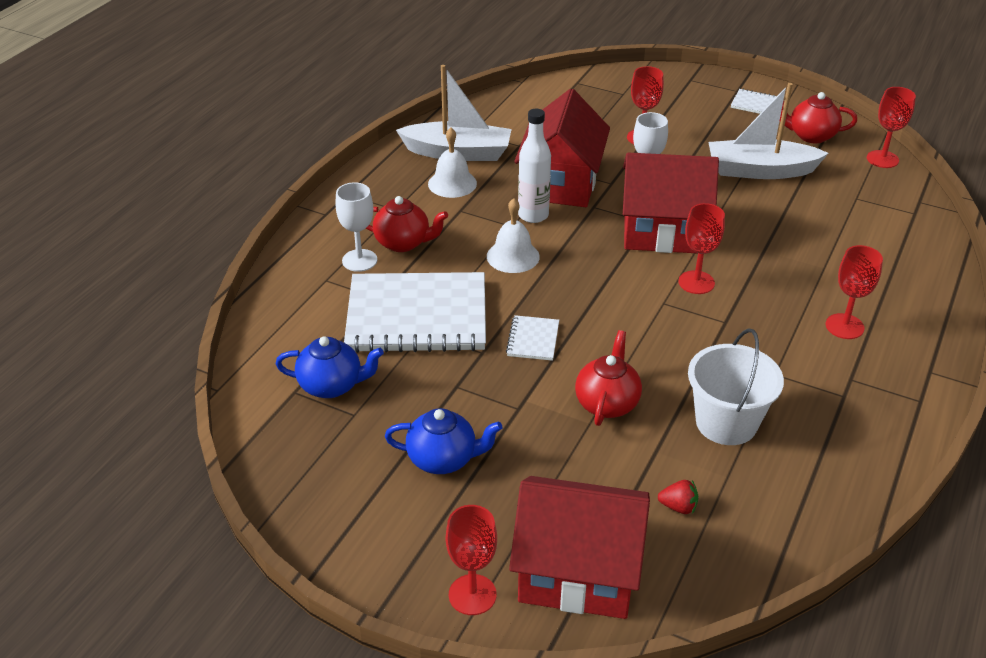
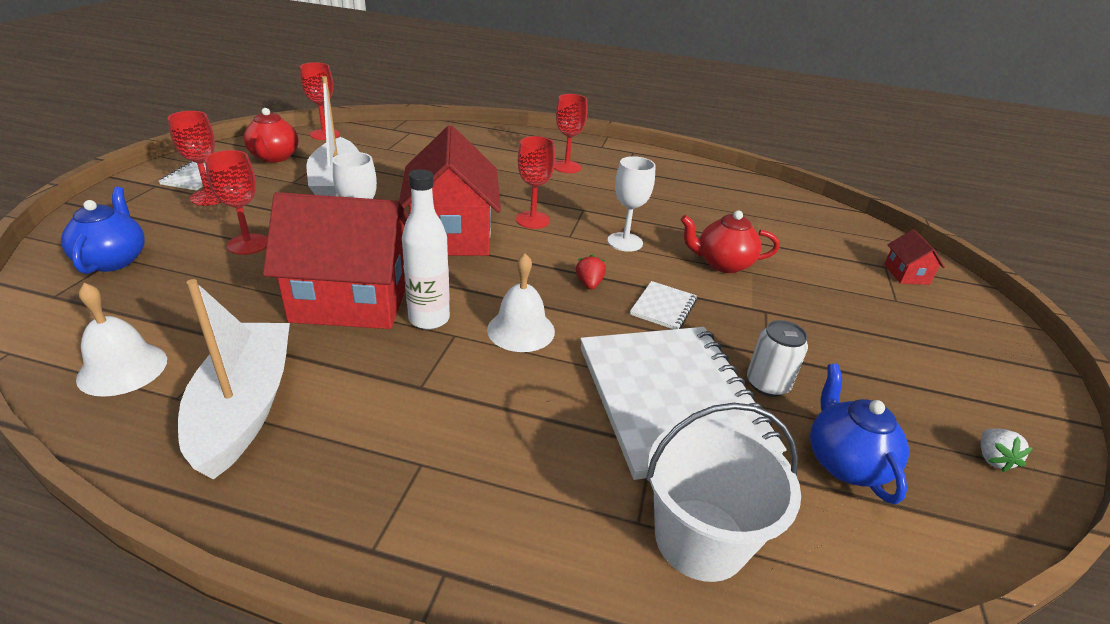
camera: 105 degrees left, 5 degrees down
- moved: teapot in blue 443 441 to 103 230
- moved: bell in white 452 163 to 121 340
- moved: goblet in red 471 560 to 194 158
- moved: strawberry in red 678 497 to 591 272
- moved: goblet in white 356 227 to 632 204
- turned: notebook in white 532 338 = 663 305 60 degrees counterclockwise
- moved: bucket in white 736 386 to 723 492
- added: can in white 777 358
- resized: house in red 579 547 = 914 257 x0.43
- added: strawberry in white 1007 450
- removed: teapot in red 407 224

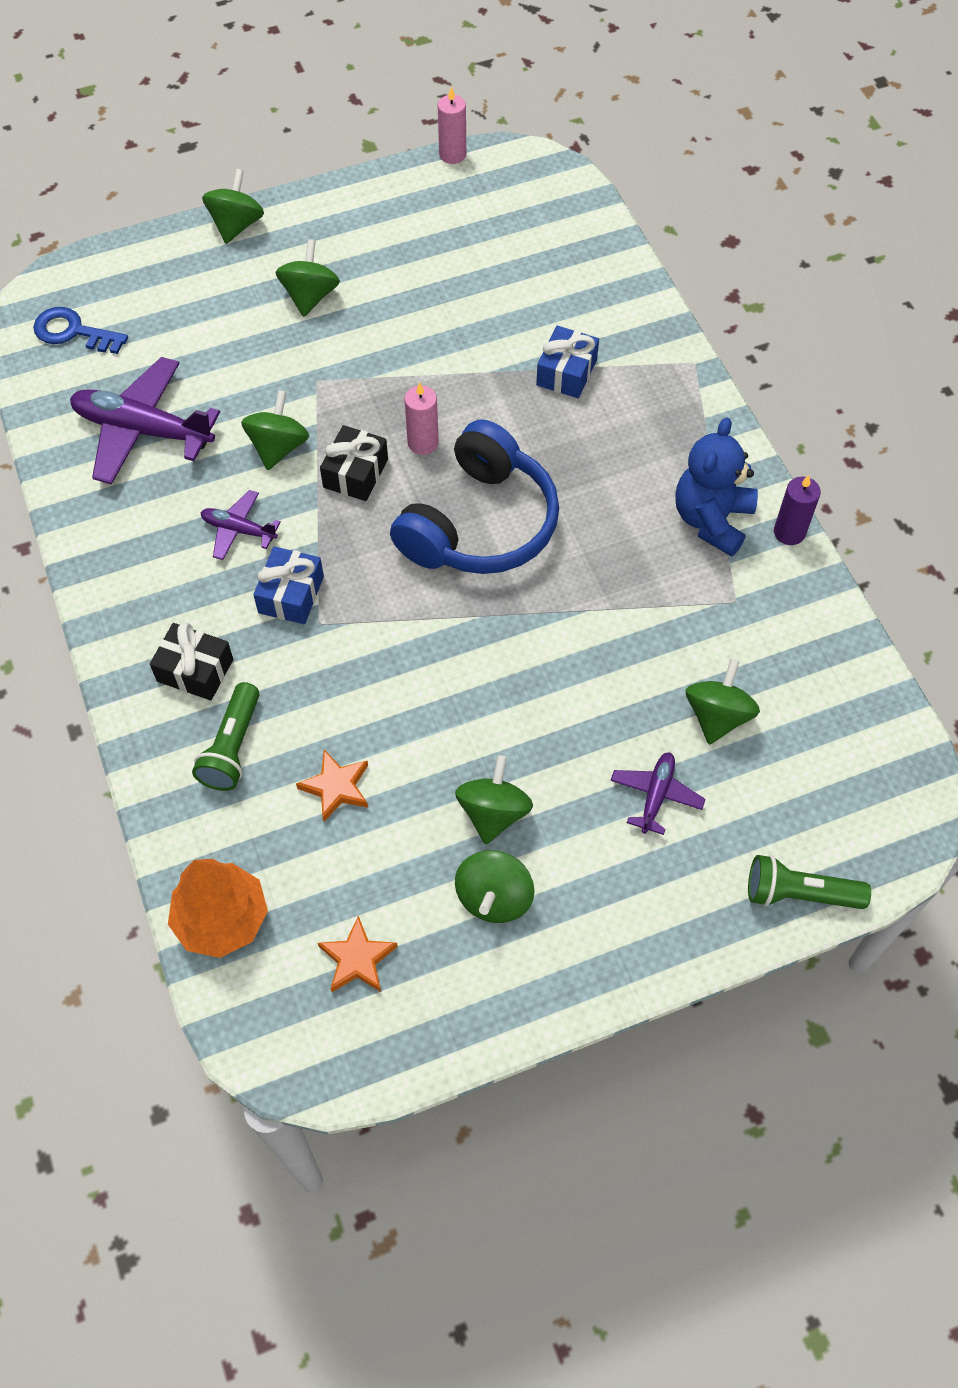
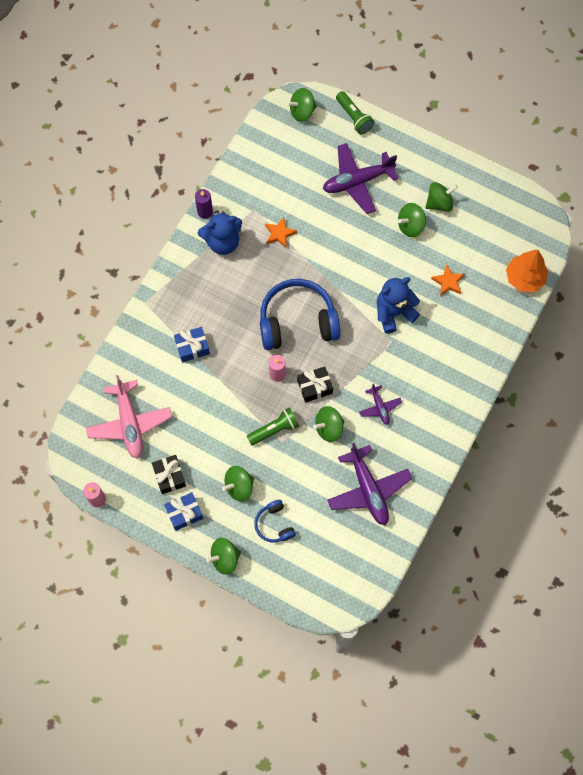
camera: 130 degrees left, 10 degrees up
- added: plane in pink 129 417
- moved: gift in black 191 661 to 169 474
- moved: gift in blue 288 585 to 183 511
- moved: flashlight in green 226 736 to 273 426
- added: headphones in blue 275 521
- moved: star in orange 358 954 to 281 232
- moved: spinning top in green 723 702 to 302 105
- resized: plane in purple 658 793 = 361 178 x1.94
- added: teddy bear in blue 398 305
- removed: key in blue 80 330

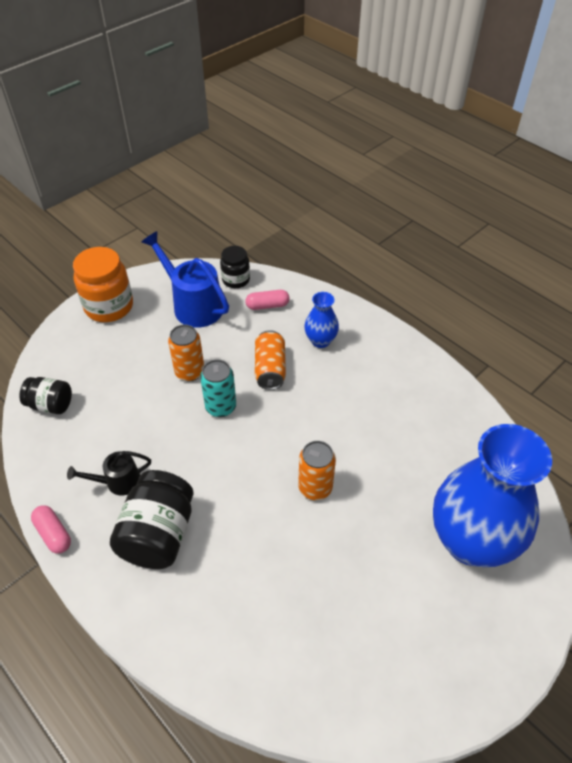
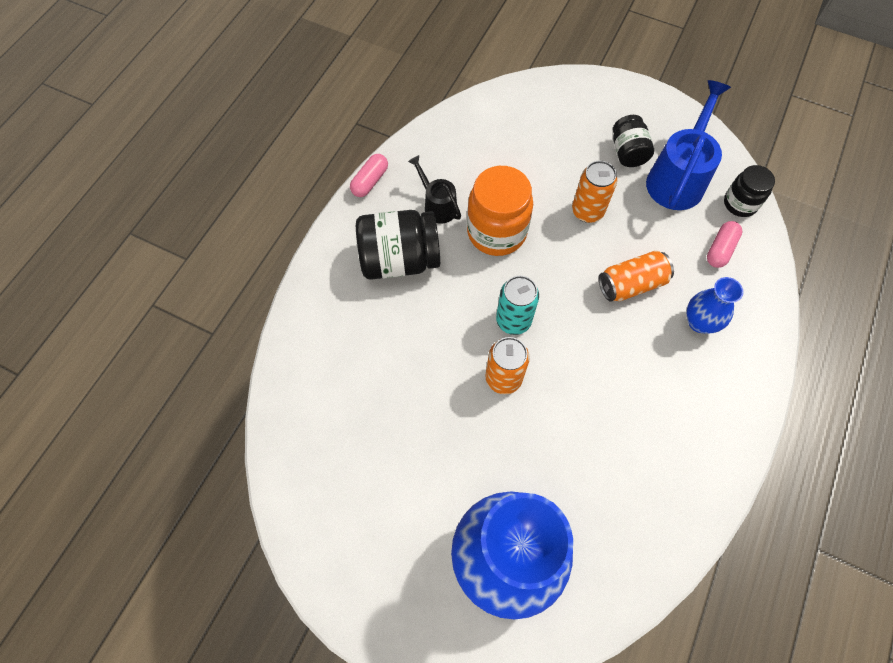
camera: 70 degrees right, 15 degrees up
- moved: jar in orange 103 284 to 500 211
- moved: can in turquoise 218 388 to 517 305
- moved: jar in black 45 395 to 633 141
- turned: capsule in pink 267 300 = 724 244 60 degrees clockwise

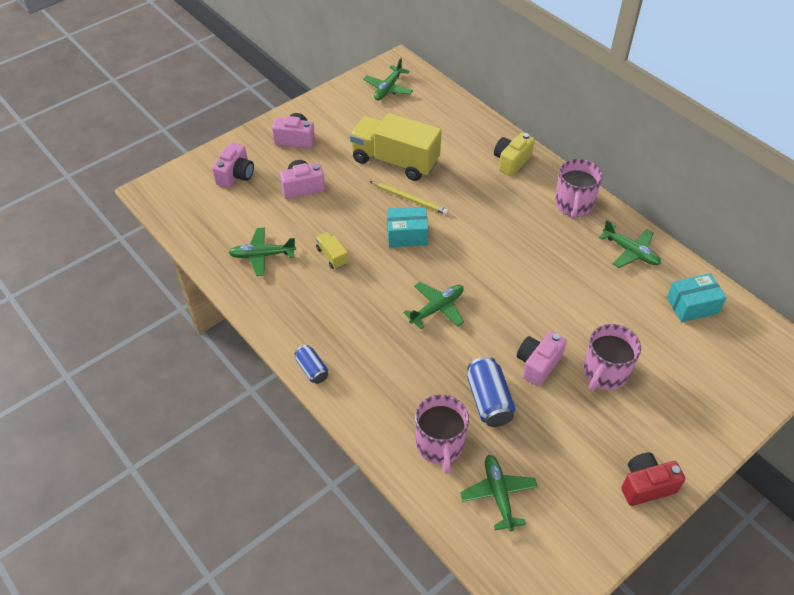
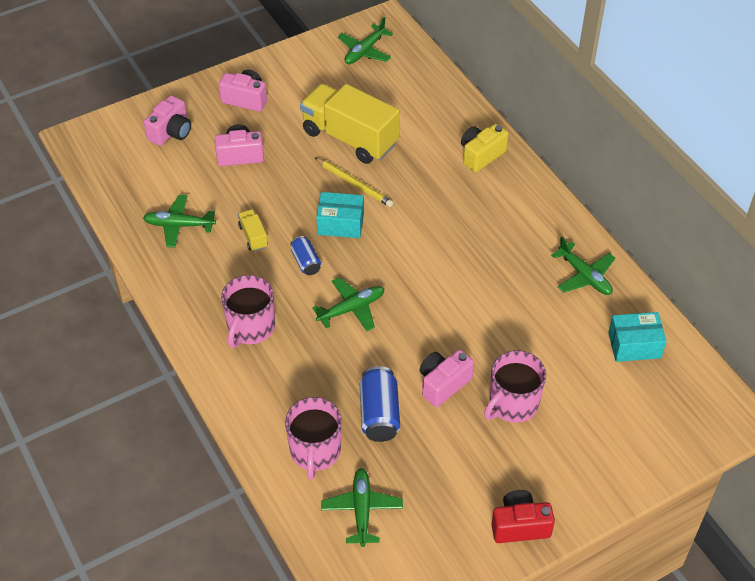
camera: 10 degrees right, 0 degrees up
- moved: mug in pink 579 188 to 248 311
- moved: can in blue 311 364 to 306 255

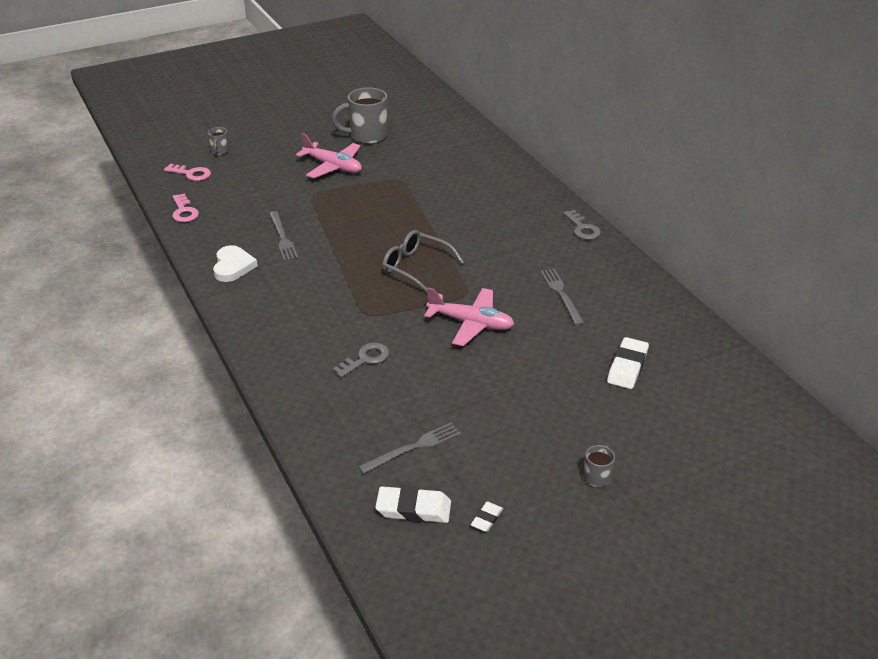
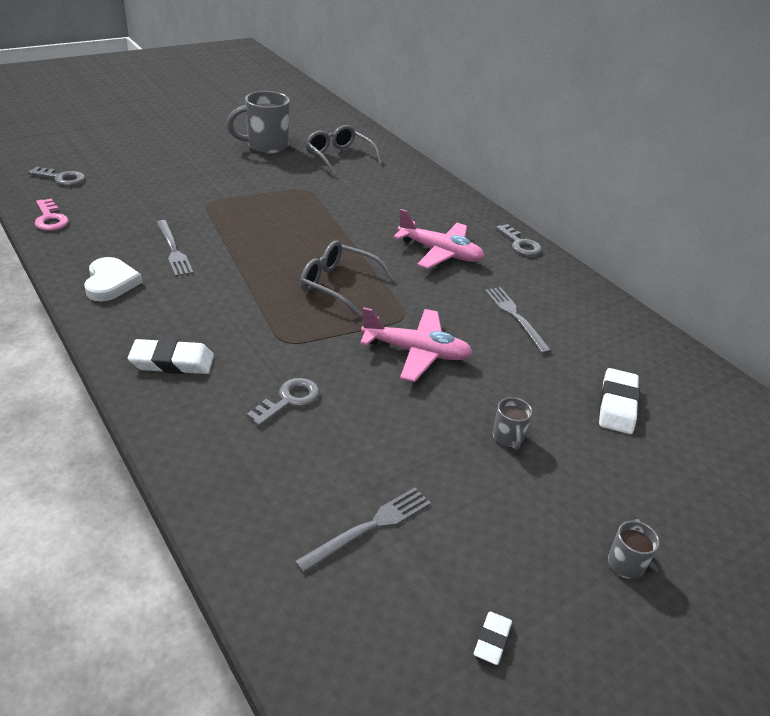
camera: 10 degrees left, 0 degrees up
- recoloured: key in pink 187 172 to key in grey 56 176
- moved: eraser in white 413 504 to 171 356
- added: glasses in grey 344 150
- moved: plane in pink 329 156 to 439 239
- moved: mug in grey 218 141 to 513 423

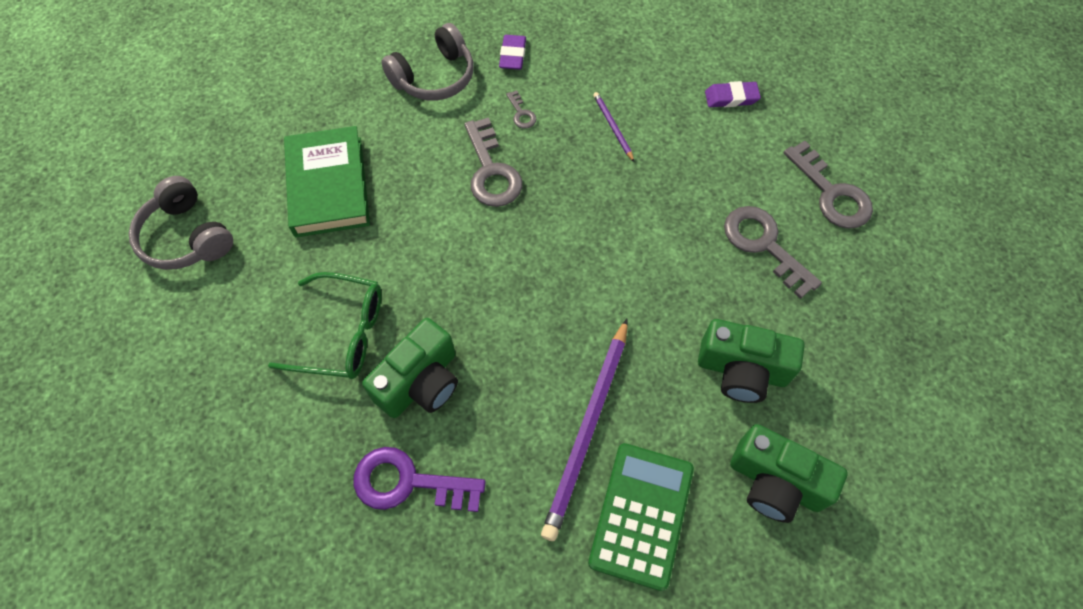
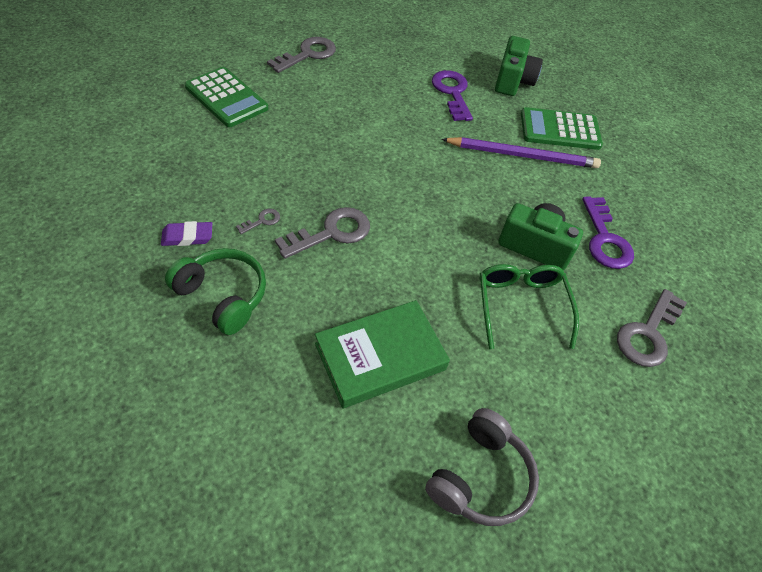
camera: 110 degrees left, 10 degrees down
- recoloured: headphones in grey 427 62 to headphones in green 215 291
- replaced: eraser in purple 733 94 to calculator in green 226 97
- replaced: camera in green 751 361 to key in purple 452 95
- moved: key in grey 773 252 to 652 328
- removed: pencil in purple 613 127

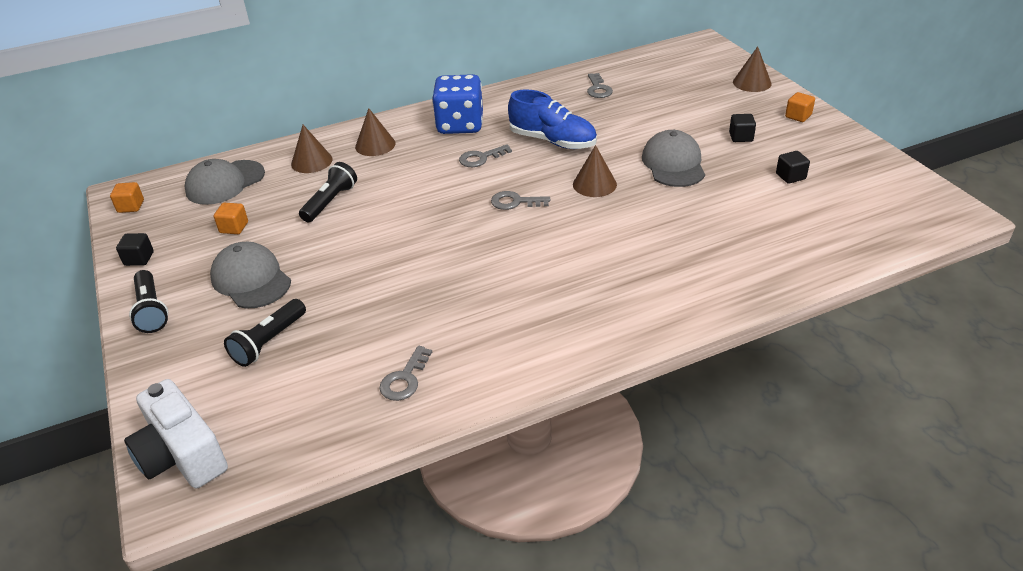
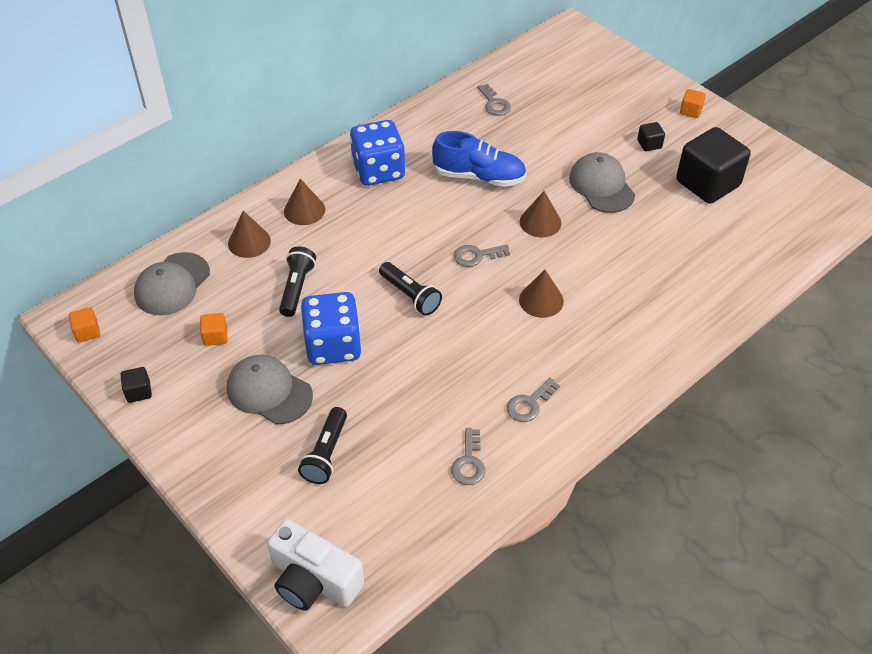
camera: 20 degrees left, 10 degrees up
- added: dice in blue 331 328
- moved: flashlight in black 148 301 to 410 289
- moved: key in grey 485 155 to 533 400
- moved: cone in brown 752 69 to 541 294
- resized: cube in black 793 167 = 713 165 x2.35

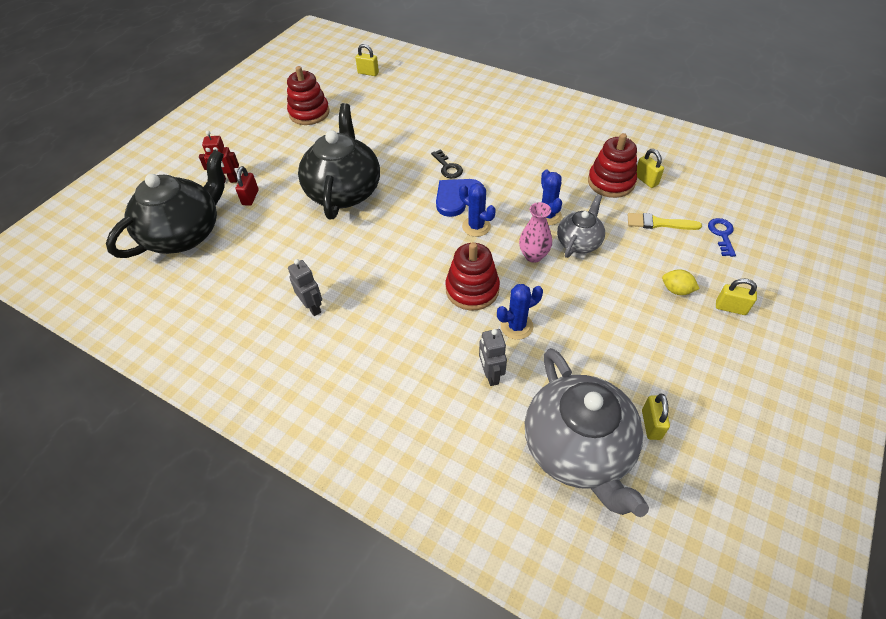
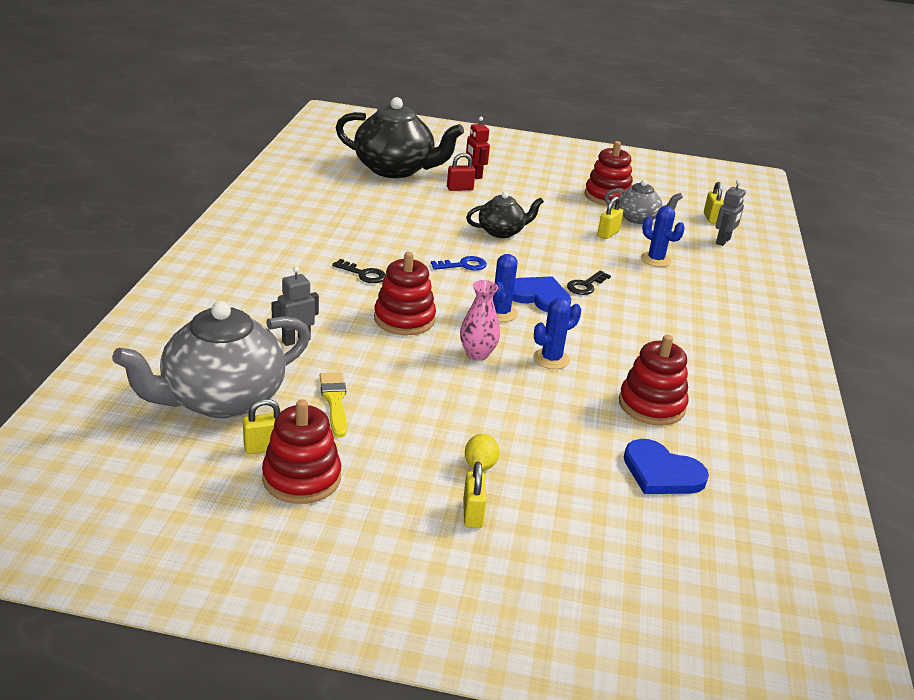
camera: 65 degrees right, 20 degrees down
- added: stacking toy in red 301 451
- moved: brush in yellow 665 221 to 333 404
- added: key in black 359 271
- moved: key in blue 722 237 to 459 263
- resized: teapot in black 339 161 = 505 214 x0.54
- moved: padlock in yellow 650 168 to 610 217
- moved: teapot in grey 581 226 to 643 202
- added: heart in blue 666 466
- moved: cactus in blue 520 312 to 663 236
- moved: robot in grey 305 287 to 730 213

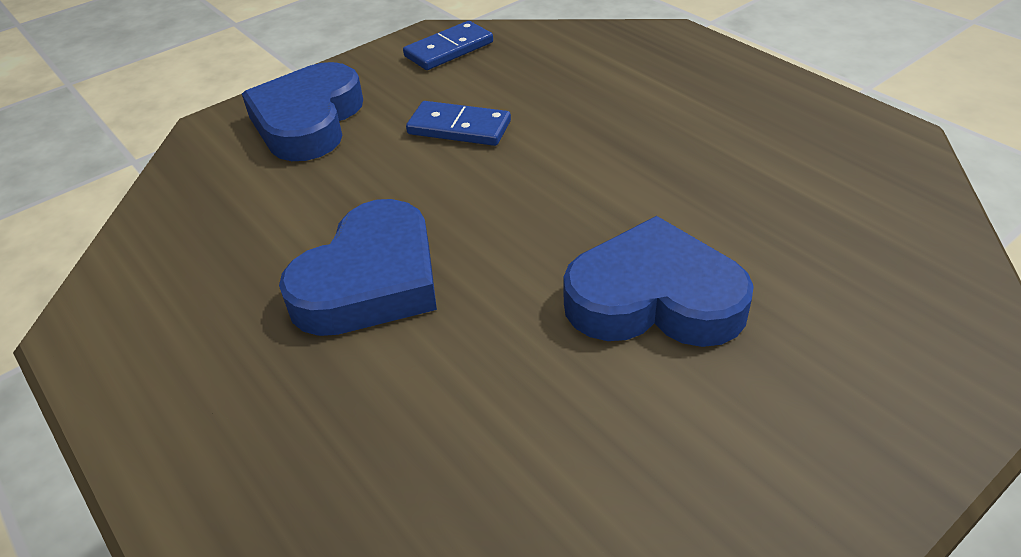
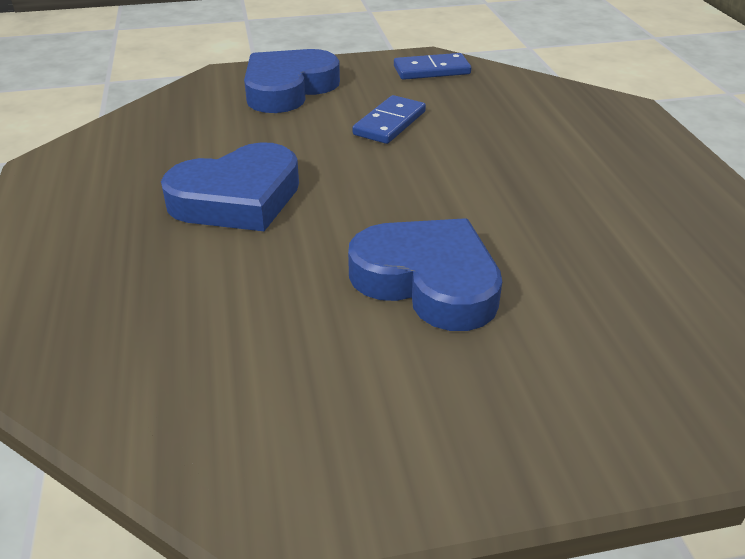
camera: 25 degrees right, 5 degrees down
- turned: domino in blue 458 123 = 389 119 75 degrees clockwise

